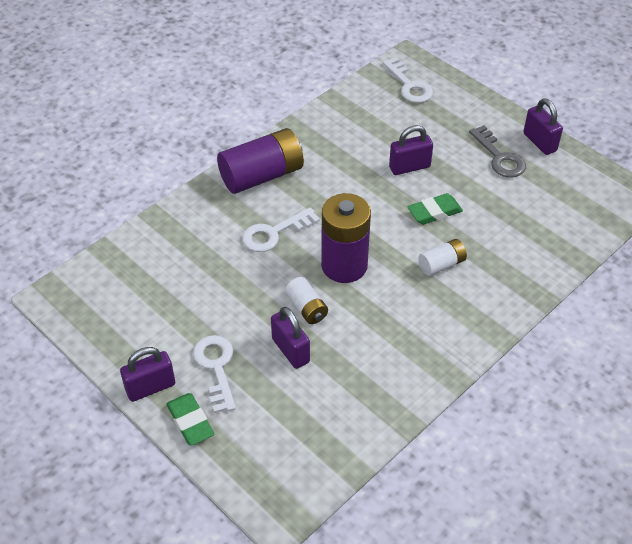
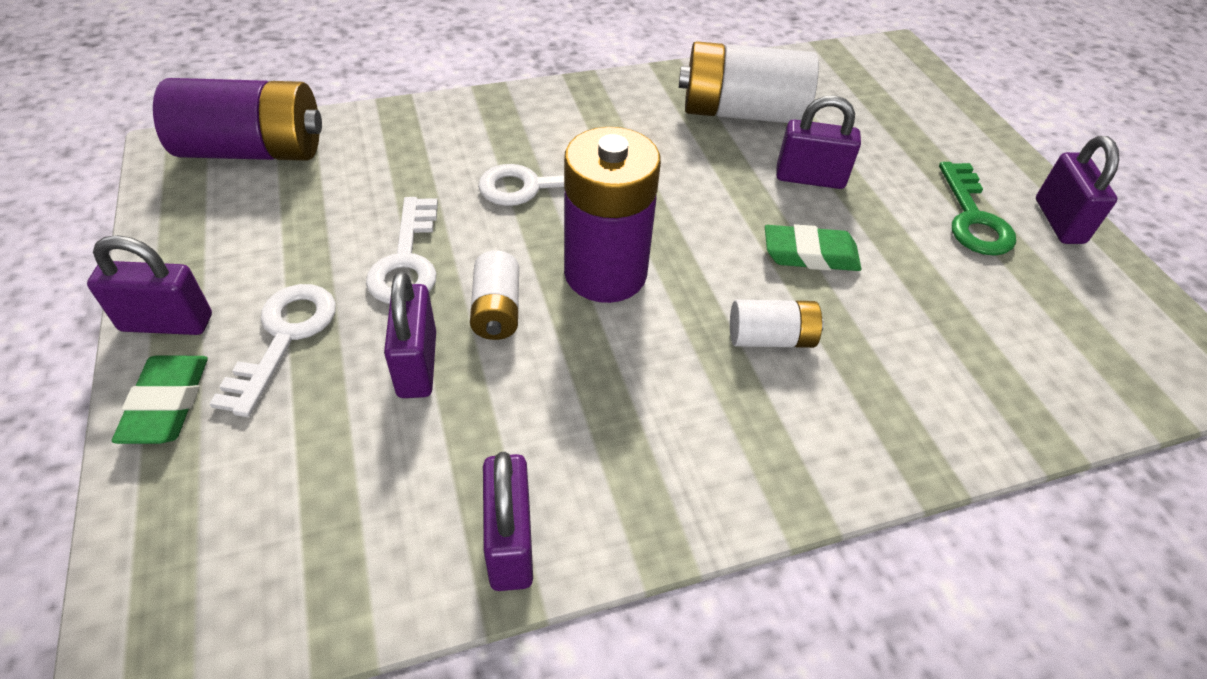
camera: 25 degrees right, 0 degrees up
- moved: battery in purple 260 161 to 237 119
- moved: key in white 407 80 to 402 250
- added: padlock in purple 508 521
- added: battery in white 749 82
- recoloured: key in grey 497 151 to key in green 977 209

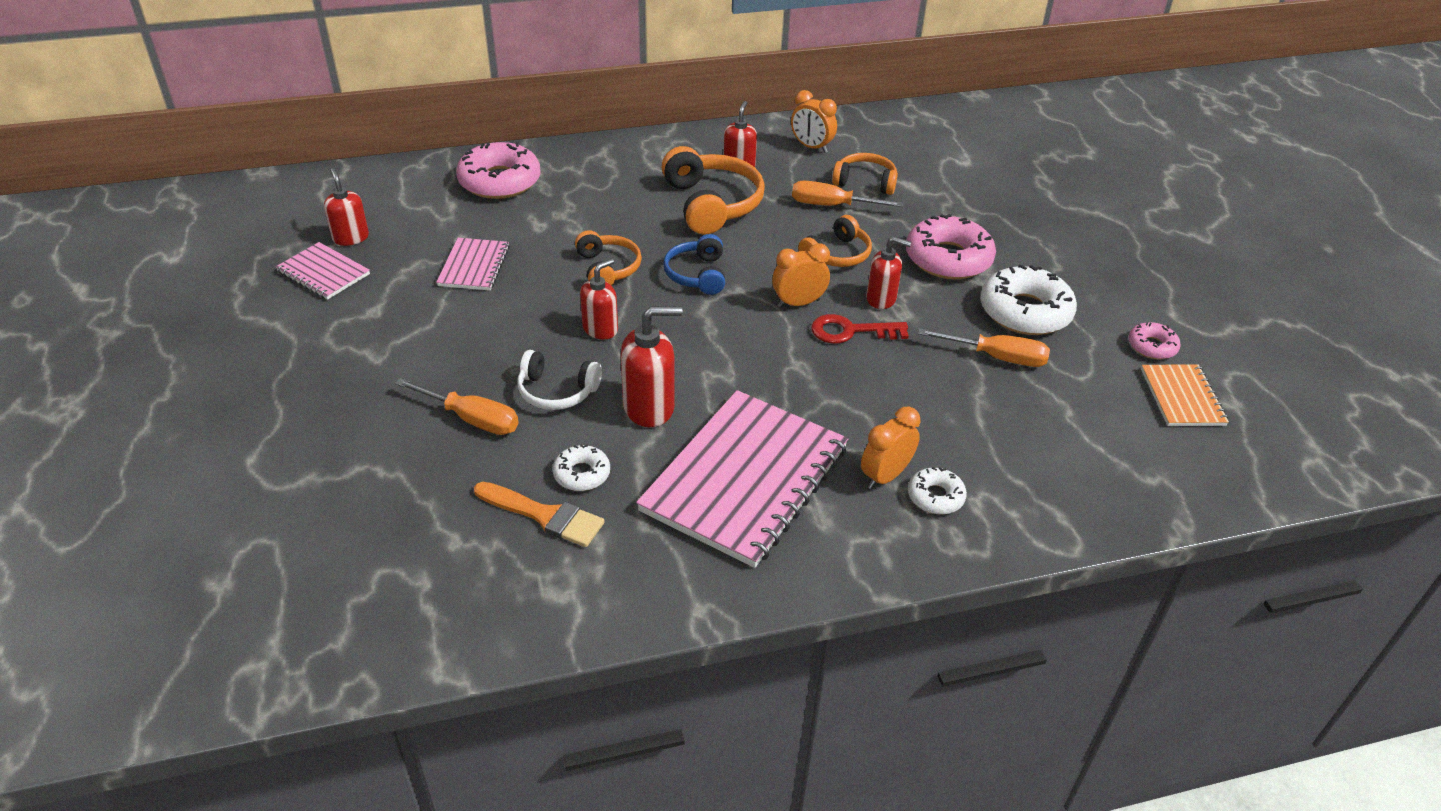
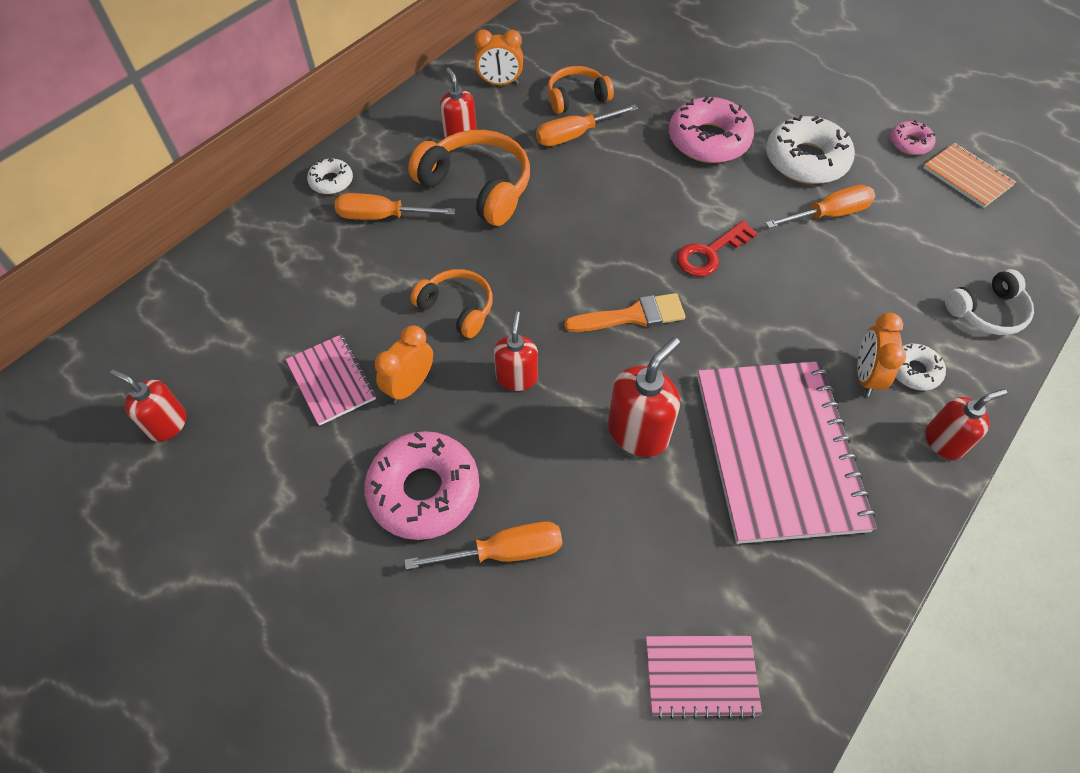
camera: 35 degrees left, 15 degrees up
- moved: donut in white 581 467 to 330 176
- added: screwdriver in orange 395 206
- moved: donut in pink 498 170 to 422 485
- moved: clock in orange 801 275 to 404 364
- moved: brush in orange 539 514 to 625 312
- moved: notebook in pink 323 271 to 704 677
- moved: soap dispenser in red 888 273 to 966 424
- moved: headphones in white 559 380 to 989 302
- removed: headphones in blue 694 264
- removed: headphones in orange 835 241

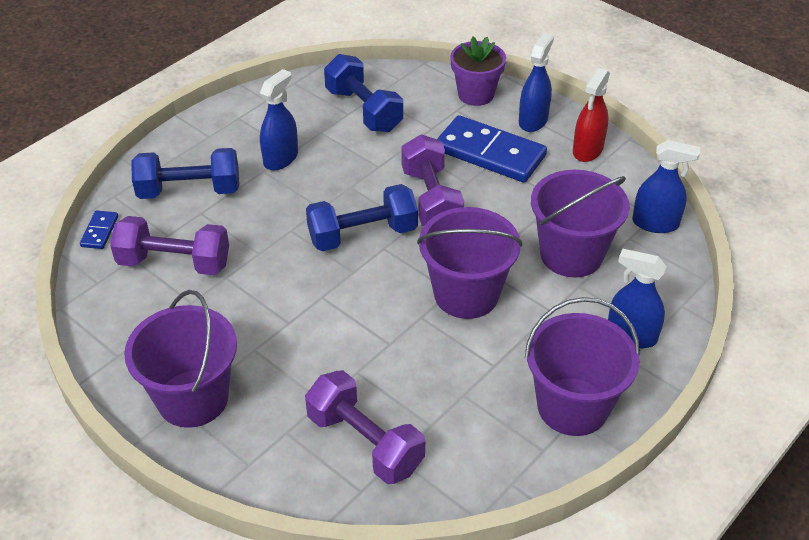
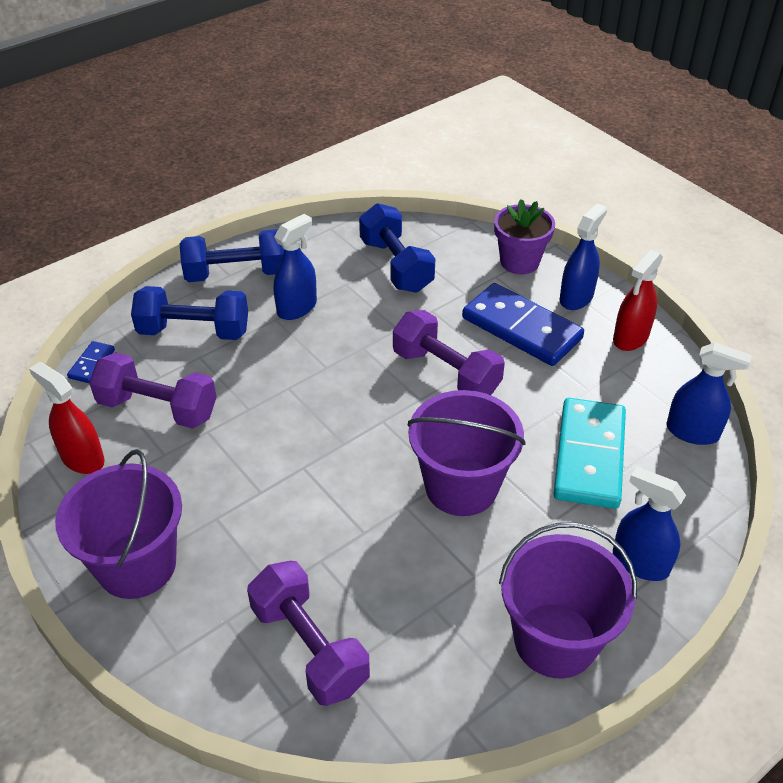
camera: 10 degrees right, 0 degrees up
- added: spray bottle in red 67 418
- moved: dumbbell in blue 362 217 to 232 255
- turned: dumbbell in purple 432 180 = 449 352 45 degrees counterclockwise
- replaced: bucket in purple 580 224 to domino in turquoise 589 453

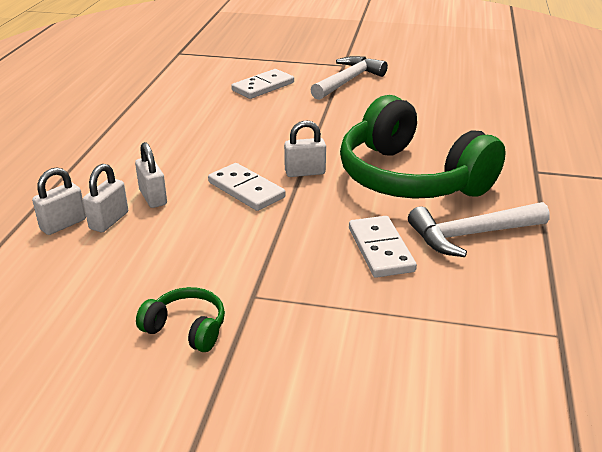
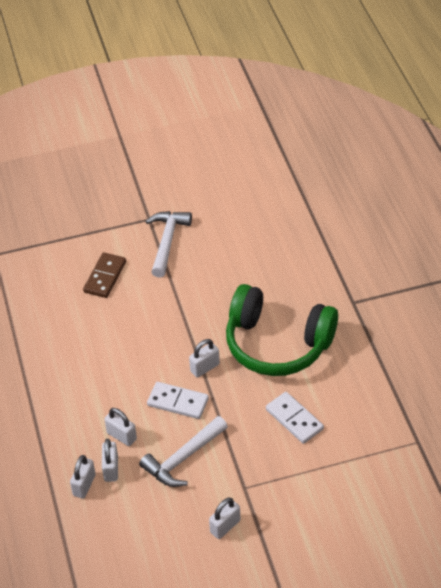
camera: 25 degrees left, 15 degrees up
- recoloured: domino in white 262 84 to domino in brown 104 275
- moved: hammer in white 479 229 to 183 451
- replaced: headphones in green 180 319 to padlock in white 224 518

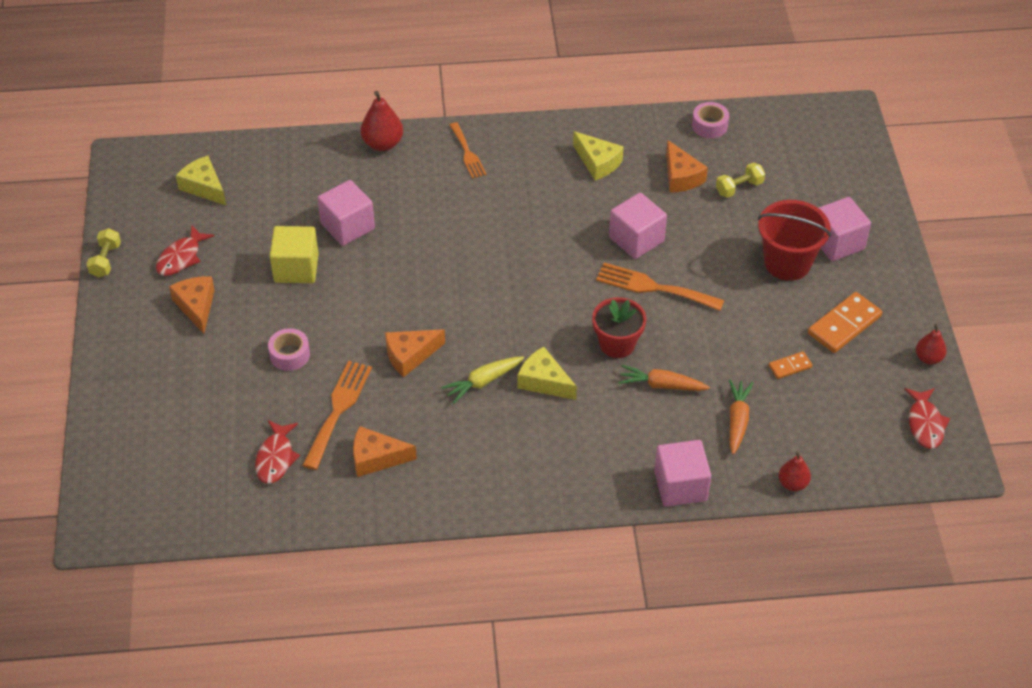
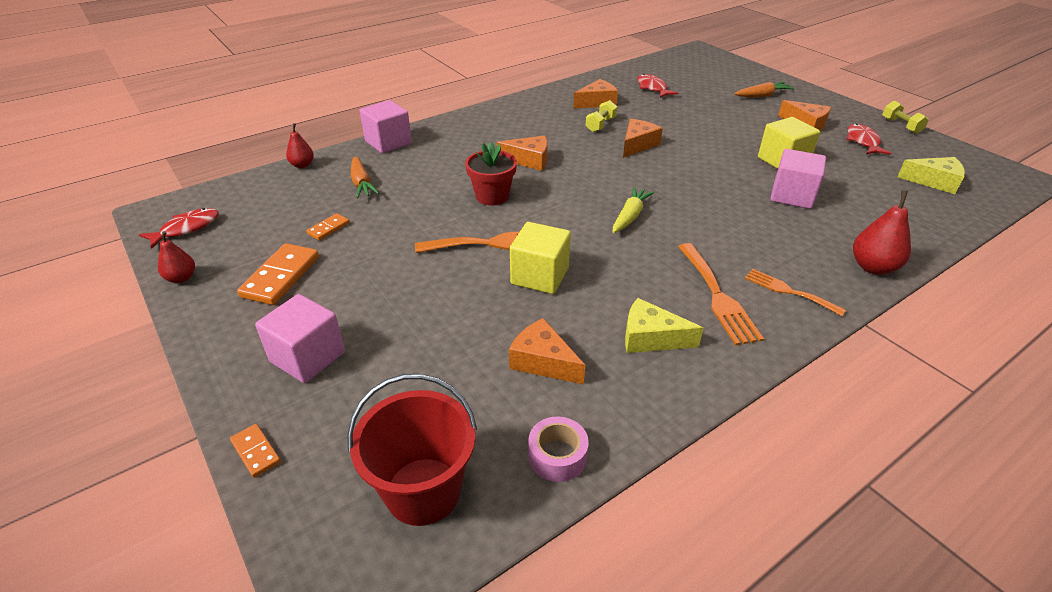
camera: 150 degrees right, 10 degrees down
- turned: fish in red 927 418 = 179 228 75 degrees clockwise
- added: domino in orange 255 451
- moved: bucket in red 794 240 to 412 450
- recoloured: cheese in yellow 547 373 to cheese in orange 522 153
- recoloured: cube in pink 638 226 to cube in yellow 540 258
- moved: dumbbell in yellow 740 180 to 601 116
- moved: carrot in yellow 482 379 to 634 210
- moved: fork in orange 337 415 to 721 294
- moved: carrot in orange 664 378 to 764 89
- removed: tape in pink 289 349

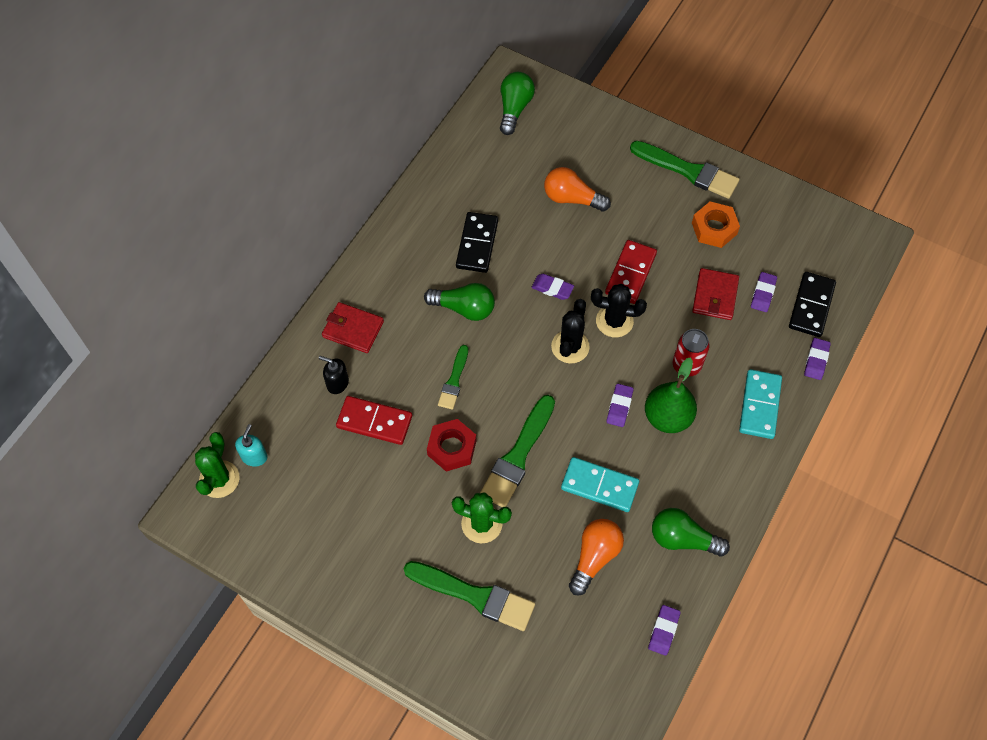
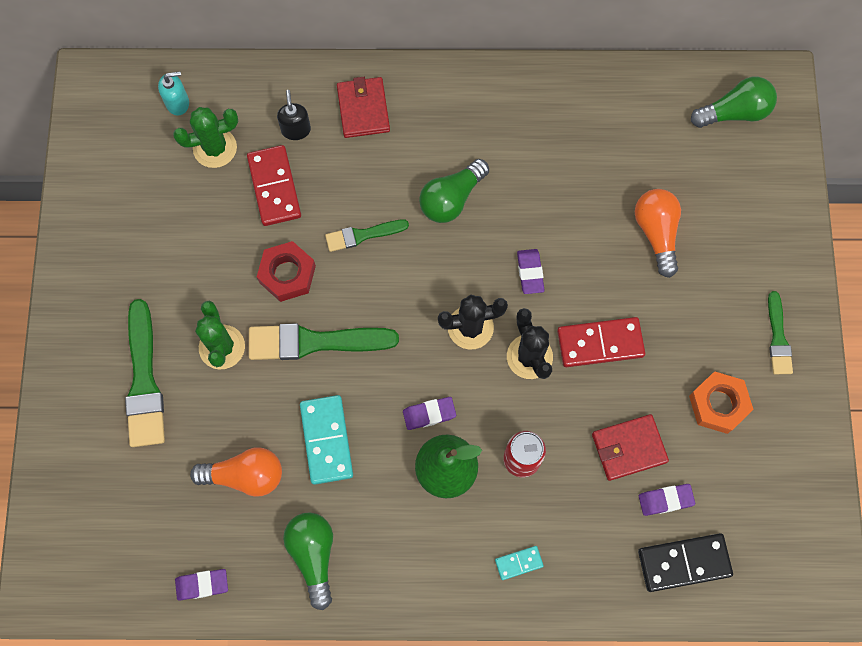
camera: 60 degrees right, 10 degrees up
- moved: cactus in green 217 465 to 205 137
- turned: light bulb in green 459 302 = 454 191 60 degrees clockwise
- resized: domino in turquoise 760 404 = 519 563 x0.51
- resized: brush in green 684 170 = 780 332 x0.58
- removed: domino in black 477 242
- removed: eraser in purple 817 359

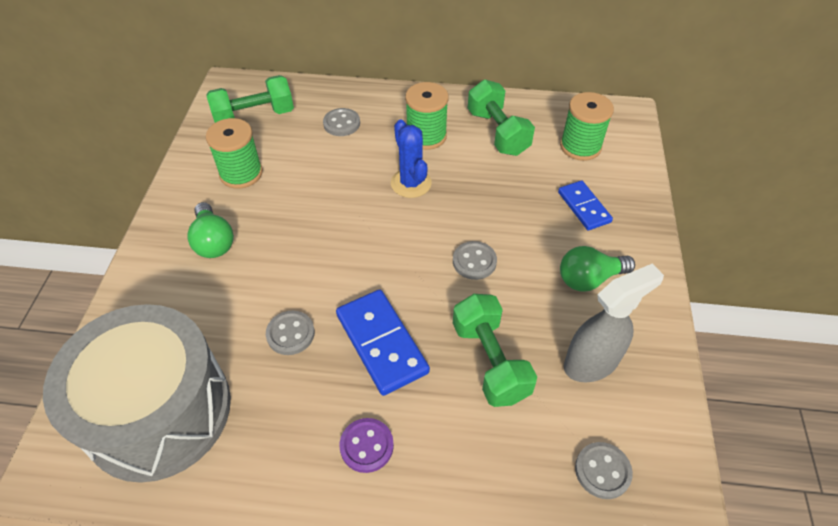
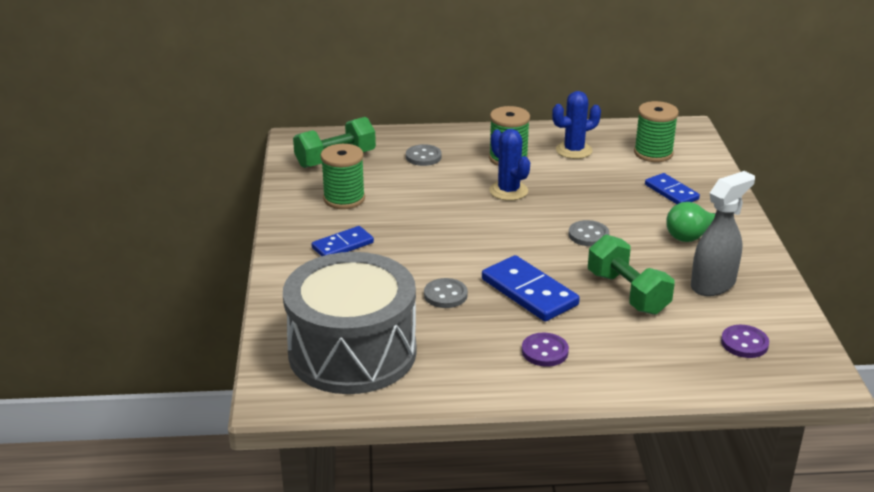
camera: 10 degrees left, 20 degrees down
- replaced: light bulb in green 210 230 to domino in blue 343 241
- replaced: dumbbell in green 501 117 to cactus in blue 576 125
- recoloured: button in grey 604 470 to button in purple 745 341

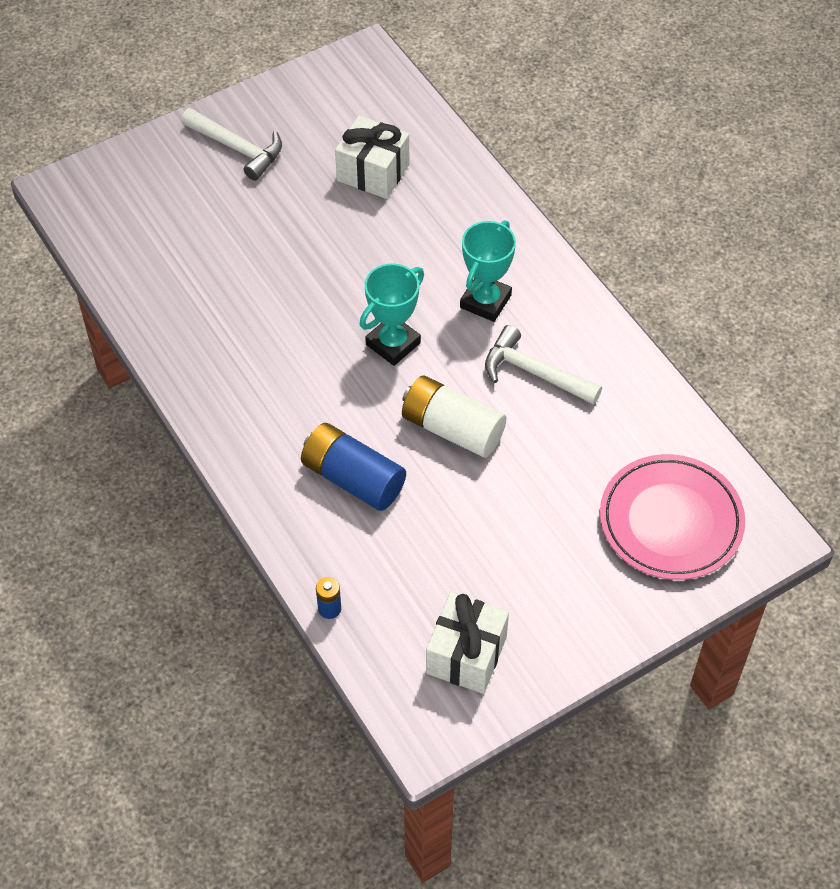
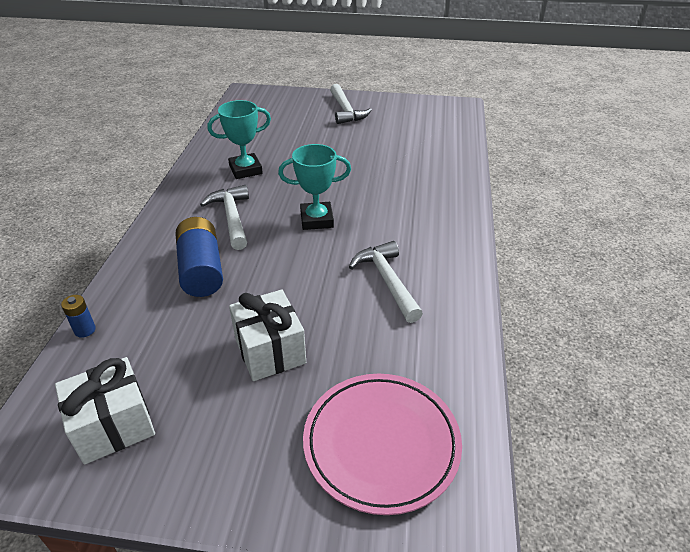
camera: 40 degrees right, 15 degrees down
- added: hammer in white 224 217
- moved: trophy in turquoise 488 271 to 239 139
- moved: gift in white 372 157 to 267 335
- removed: battery in white 454 416

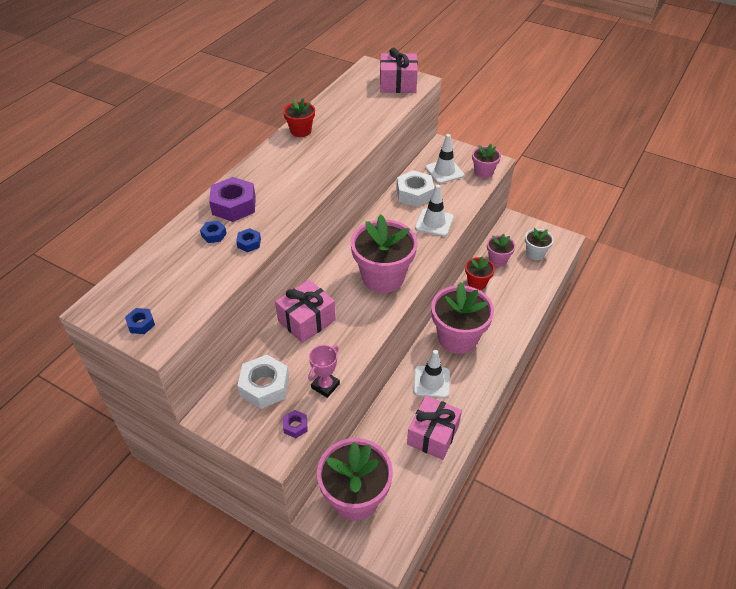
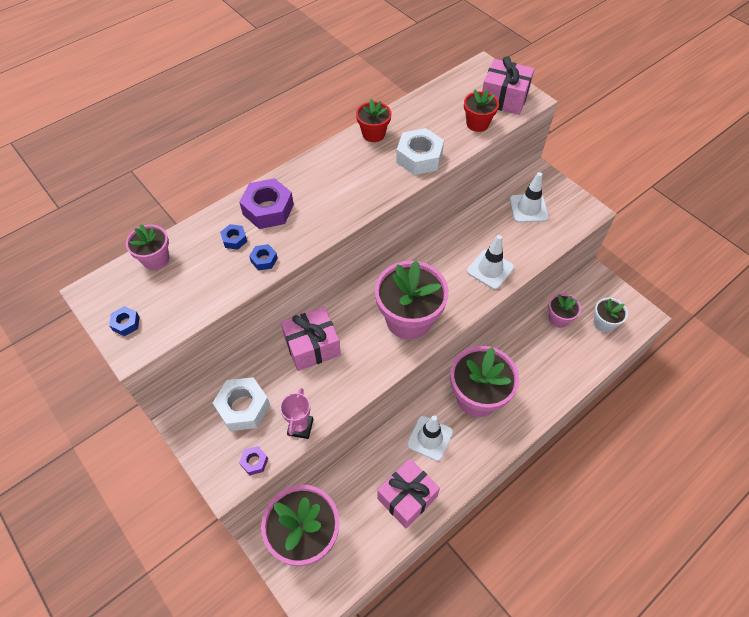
camera: 20 degrees right, 10 degrees up
- moved: flower pot in pink 486 161 to 147 247
- turned: trophy in pink 324 371 = 296 413 45 degrees counterclockwise
- moved: nut in white 415 188 to 420 151
- moved: flower pot in red 480 273 to 481 110

